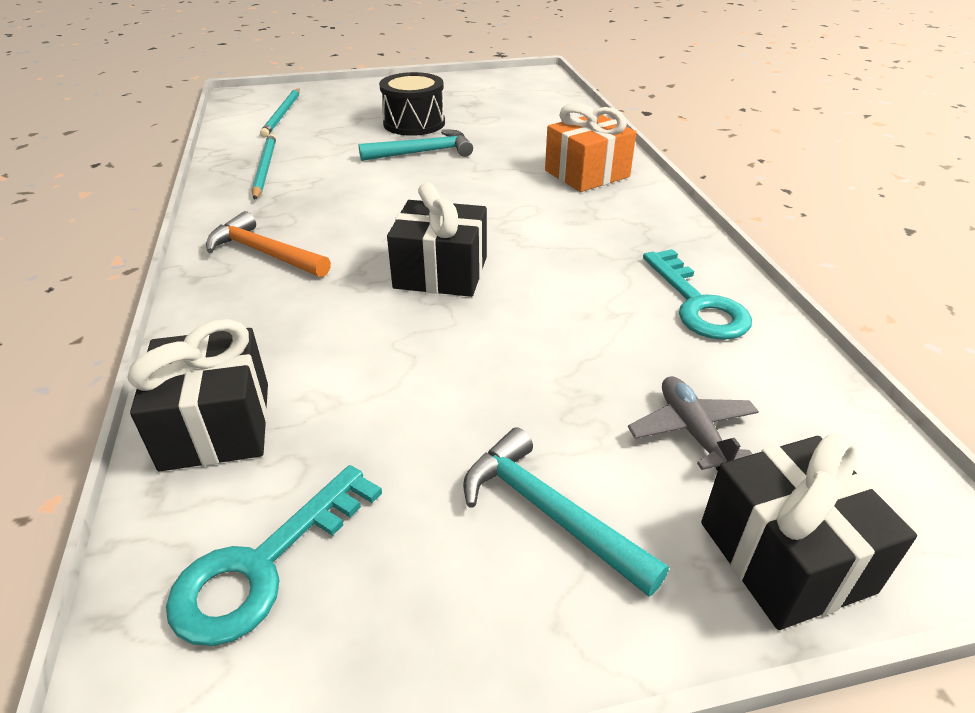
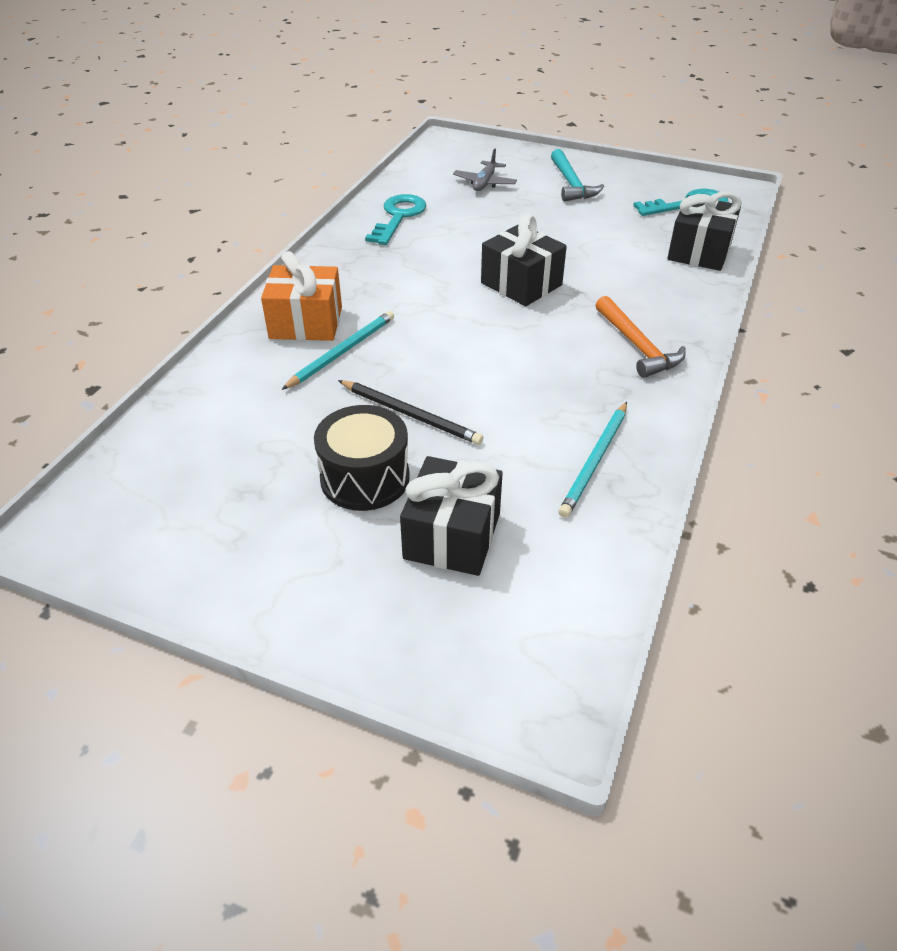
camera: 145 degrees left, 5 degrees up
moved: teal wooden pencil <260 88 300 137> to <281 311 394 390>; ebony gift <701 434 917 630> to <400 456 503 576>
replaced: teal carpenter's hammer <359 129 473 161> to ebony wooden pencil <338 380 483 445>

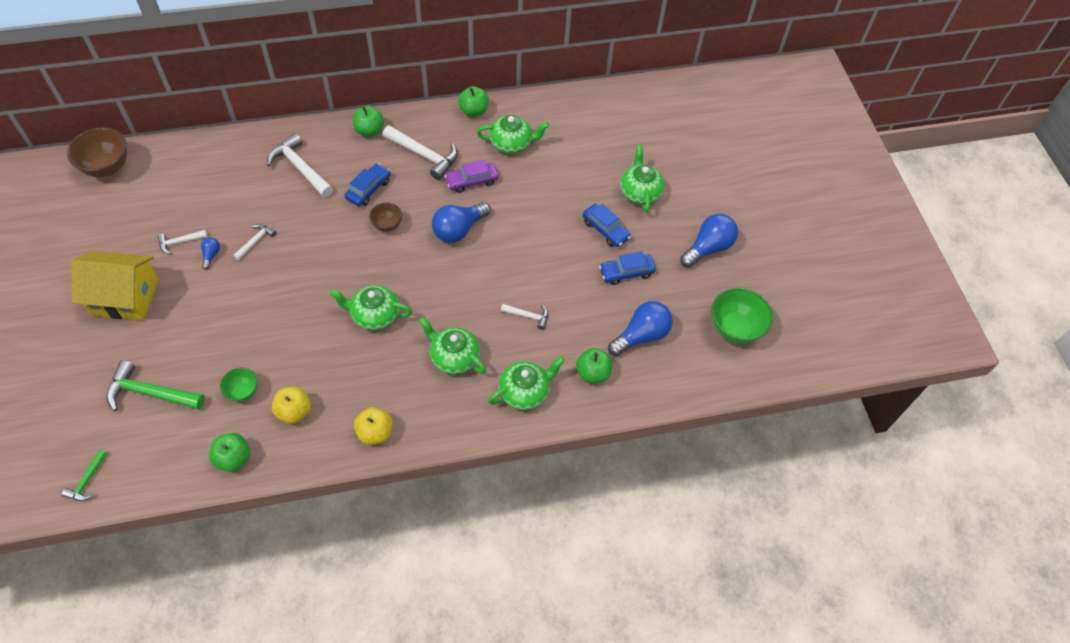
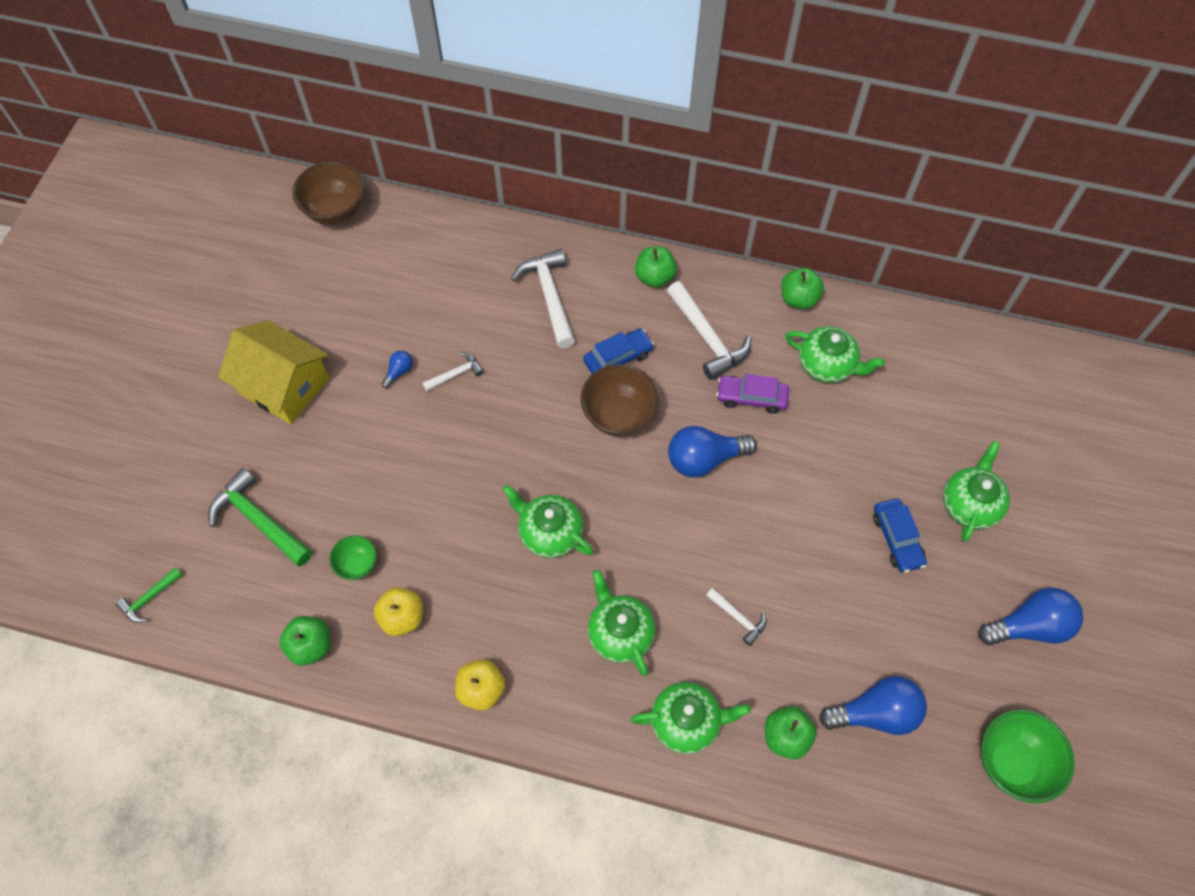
camera: 30 degrees right, 5 degrees up
removed: snow-white carpenter's hammer <157 230 207 254>; cobalt toy car <599 251 656 285>
resized: russet bowl <369 203 402 232> = <581 364 659 437> x1.76

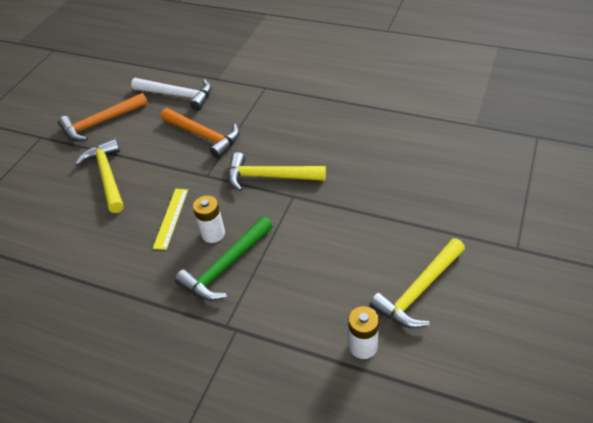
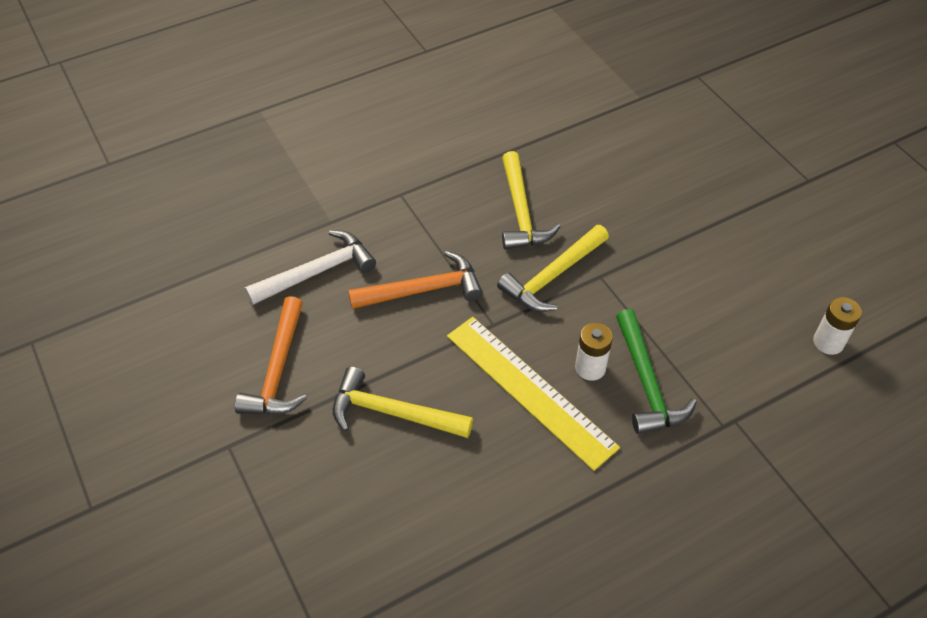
camera: 55 degrees left, 5 degrees up
moved: yellow carpenter's hammer <369 238 465 328> to <502 151 561 250>
resized: yellow measuring stick <153 189 188 250> = <447 317 620 471> x1.96

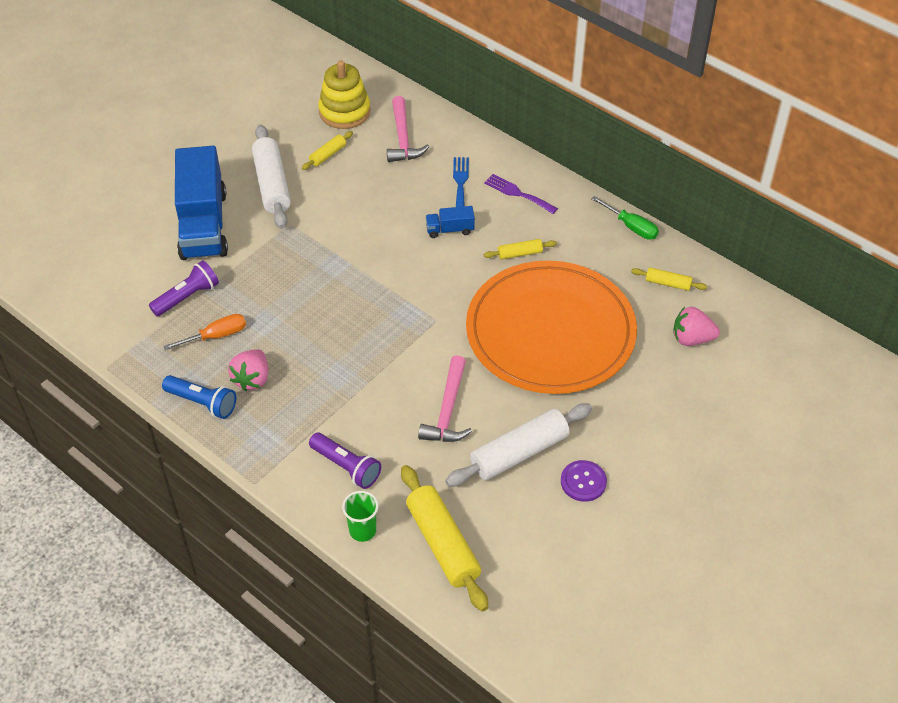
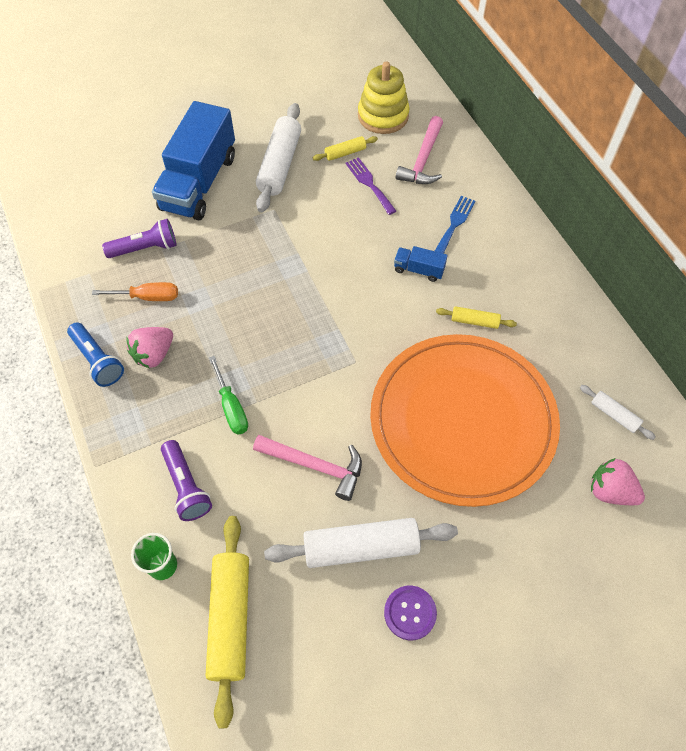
camera: 25 degrees right, 10 degrees up
moved: royal purple fork <484 174 558 214> to <346 157 396 215>; emerald screwdriver <591 196 659 240> to <209 356 248 435>
recoloured: yellow dough roller <631 267 707 291> to snow-white dough roller <580 385 656 440>
turned: pink carpenter's hammer <418 355 472 442> = <253 435 362 501> 105 degrees counterclockwise

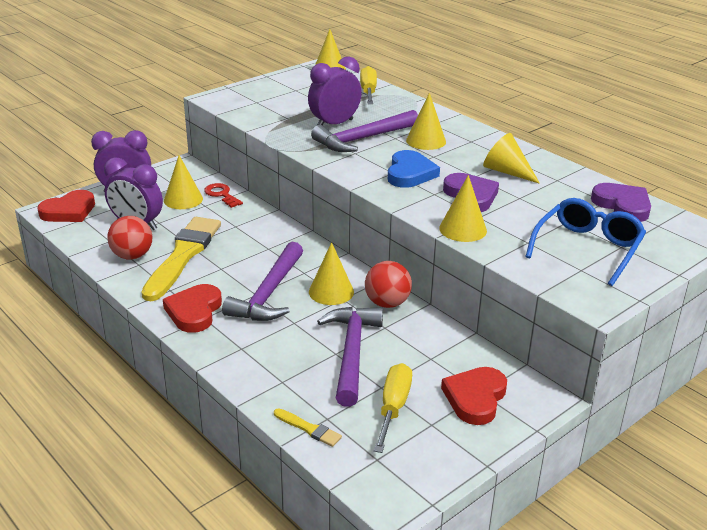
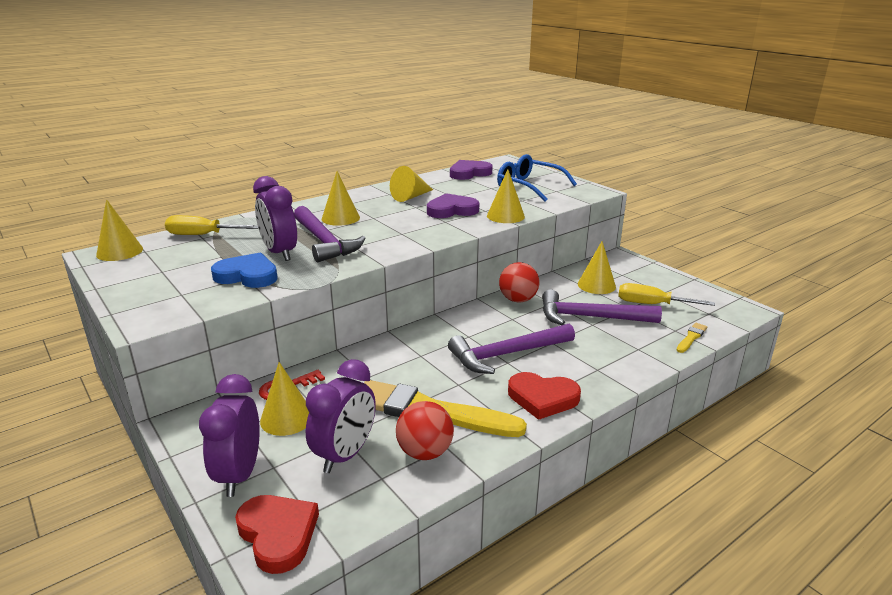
camera: 85 degrees left, 5 degrees down
removed: red heart <441 367 507 425>
moved: yellow cone shape <309 242 354 305> to <578 241 616 294>; cobalt heart <388 150 440 188> to <211 253 278 288>
turned: royal purple carpenter's hammer <222 242 303 321> = <448 323 575 374> 135 degrees clockwise

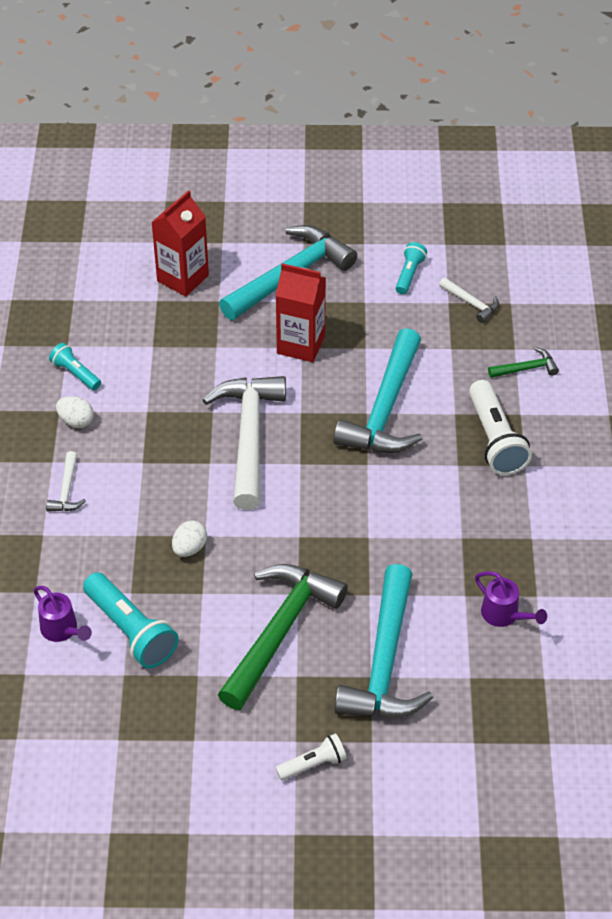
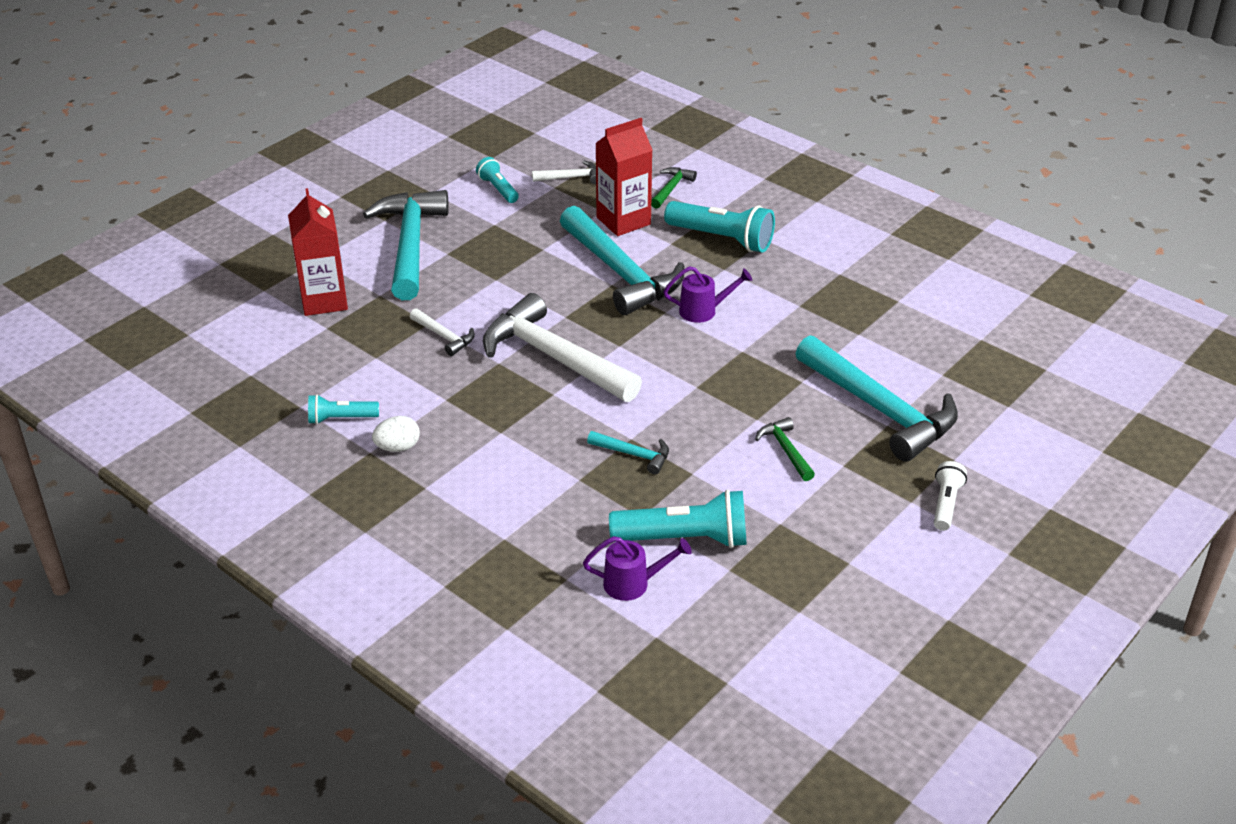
camera: 50 degrees left, 10 degrees down
moved: snow-white carpenter's hammer <46 451 86 512> to <410 308 475 356>; red milk carton <275 263 326 362> to <595 118 652 236>; royal purple sprinkling can <475 571 547 627> to <663 266 752 323>
replaced: snow-white toy egg <172 520 207 557> to teal carpenter's hammer <587 431 669 474>
recoloured: snow-white flashlight <469 380 532 475> to teal flashlight <664 201 775 252>
resized: emerald carpenter's hammer <218 564 348 710> = <755 417 815 481> x0.44

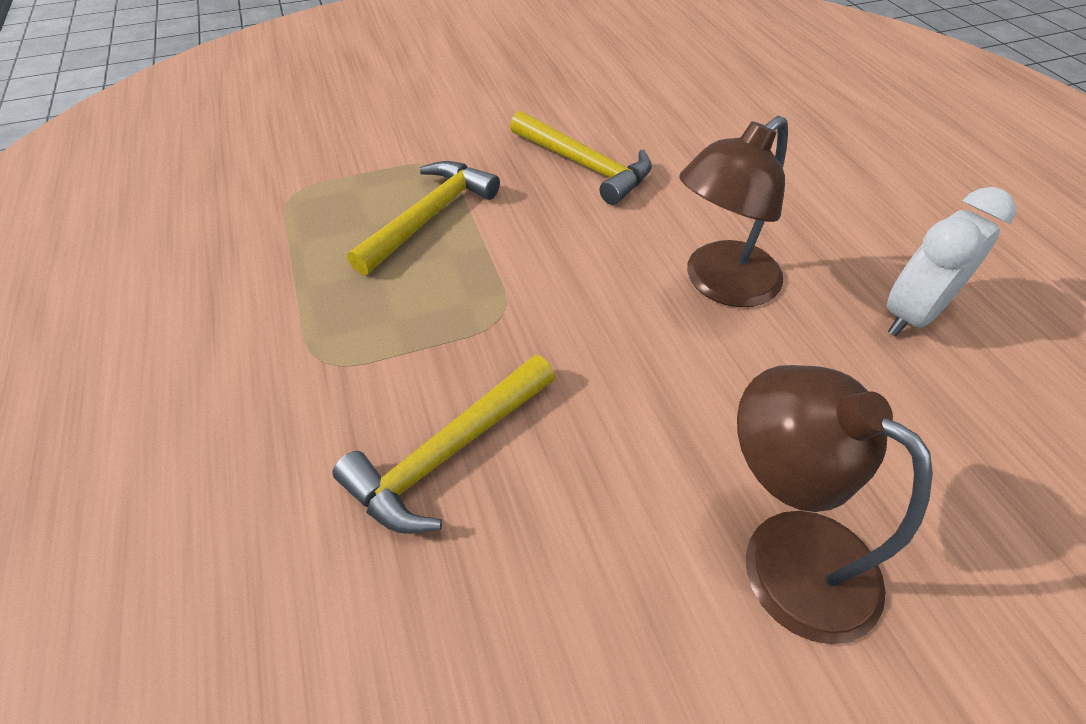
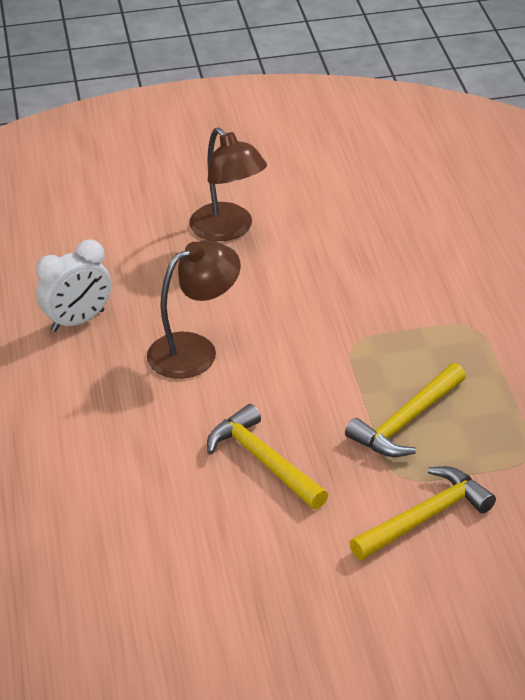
camera: 170 degrees left, 10 degrees down
moved: yellow carpenter's hammer <333 355 555 534> to <350 466 496 560>

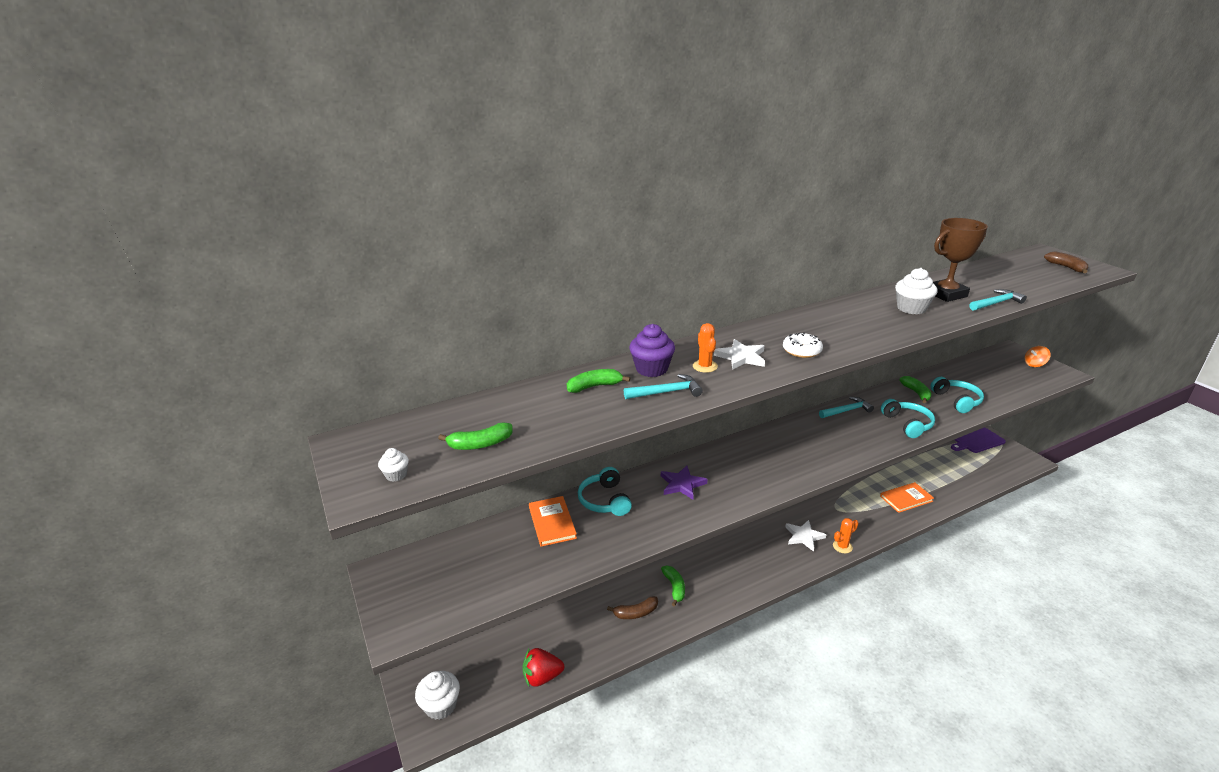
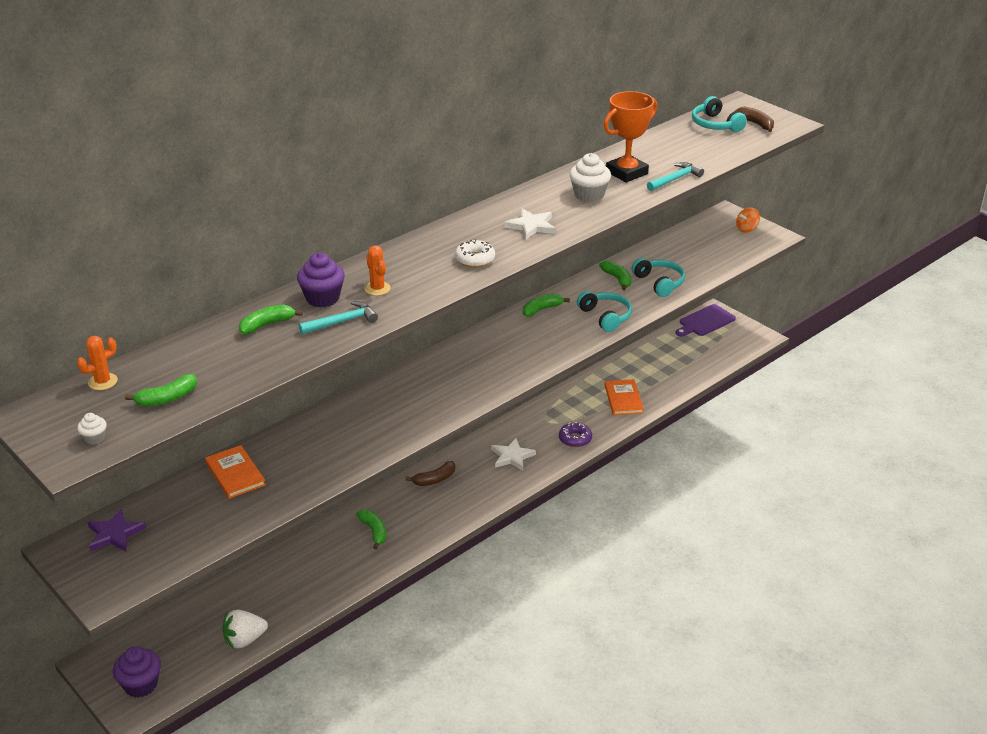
camera: 15 degrees left, 5 degrees up
added: royal purple glazed donut <559 422 592 448>
moved: teal headphones <578 467 632 516> to <692 96 747 132>; russet banana fruit <607 596 658 619> to <405 461 455 486>; royal purple star <661 465 708 500> to <88 508 146 552>; snow-white star <714 339 765 370> to <505 209 555 239>; orange saguaro cactus <833 518 858 553> to <77 336 118 390>
replaced: teal carpenter's hammer <819 397 874 418> to emerald banana fruit <523 293 570 317>
recoloured: snow-white fairy cake <415 671 460 720> to royal purple fairy cake <113 646 161 698>; red toy strawberry <522 648 564 687> to snow-white toy strawberry <223 610 268 649>; russet trophy <933 218 988 302> to orange trophy <603 91 657 183>
turned: orange hardback <880 482 934 513> = <605 379 644 415> 60 degrees counterclockwise

